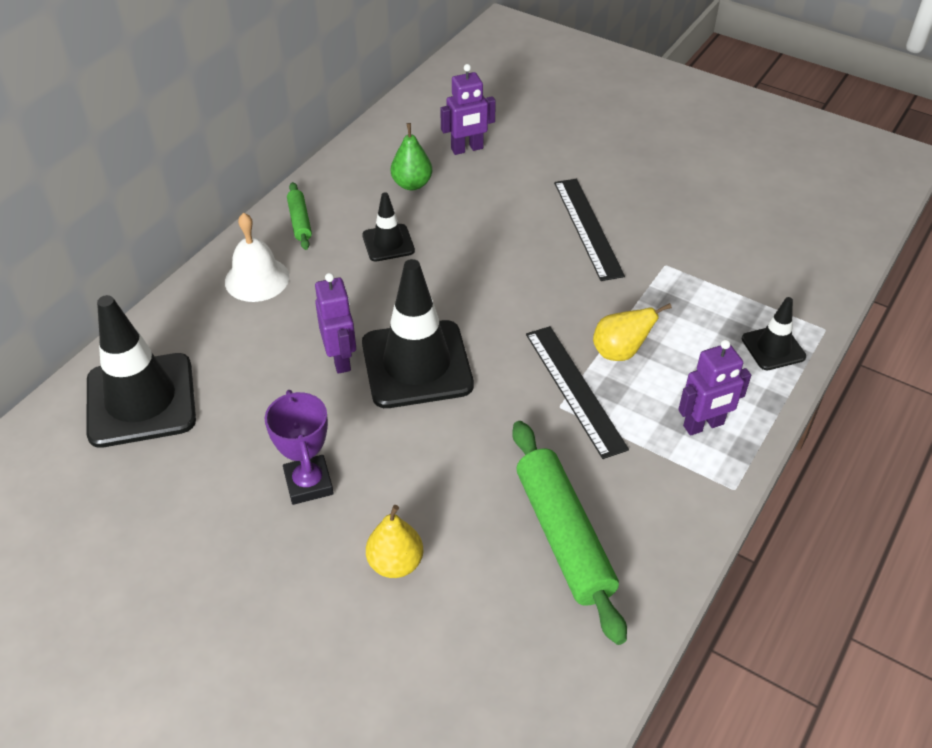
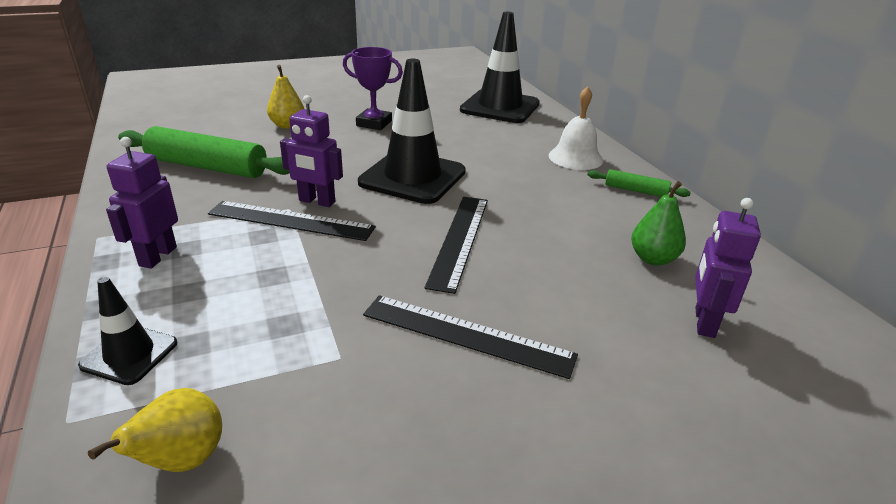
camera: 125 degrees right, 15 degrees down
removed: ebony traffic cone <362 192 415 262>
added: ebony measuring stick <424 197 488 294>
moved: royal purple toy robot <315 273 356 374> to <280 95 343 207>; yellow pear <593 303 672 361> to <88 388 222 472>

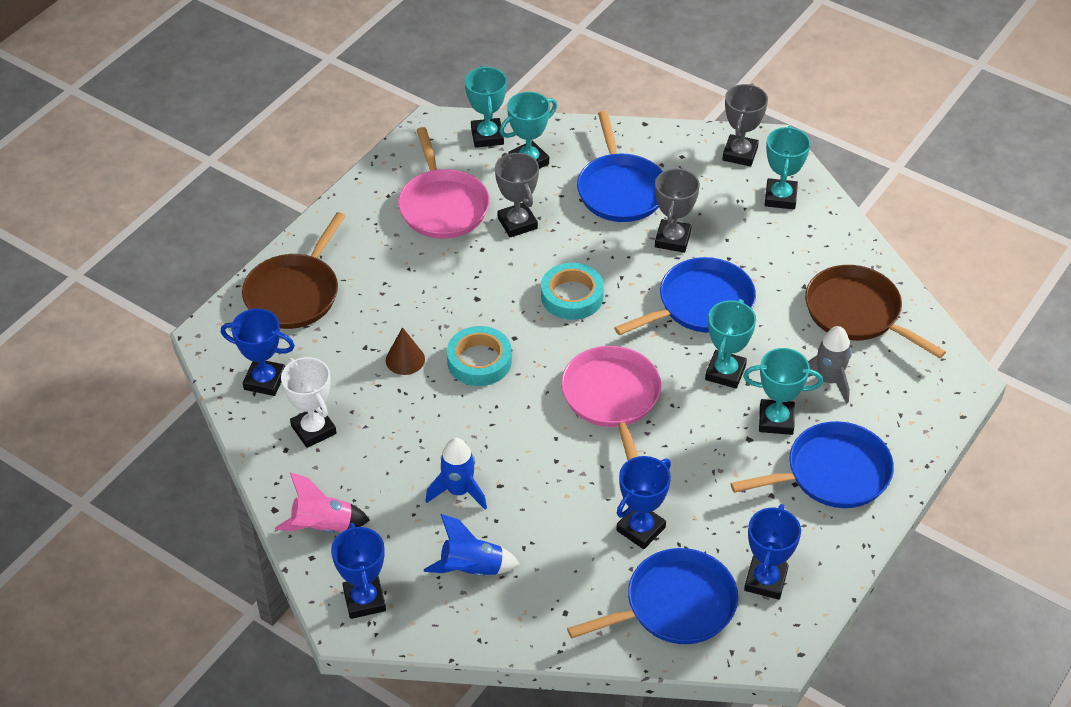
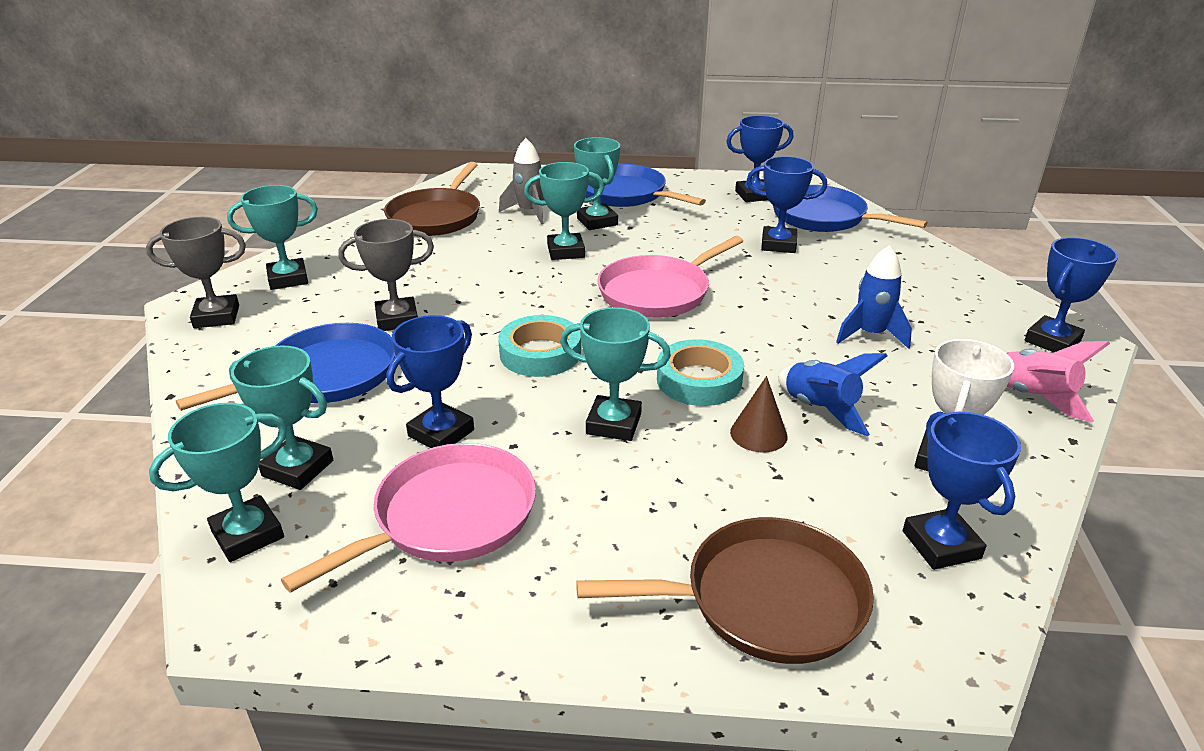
camera: 120 degrees left, 15 degrees down
removed: cobalt pan <614 257 756 335>
added: teal trophy <560 307 671 441>
moved: cobalt spaceship <424 514 520 577> to <778 353 887 436>
recoloured: gray trophy <495 153 539 237> to cobalt trophy <387 315 474 448>

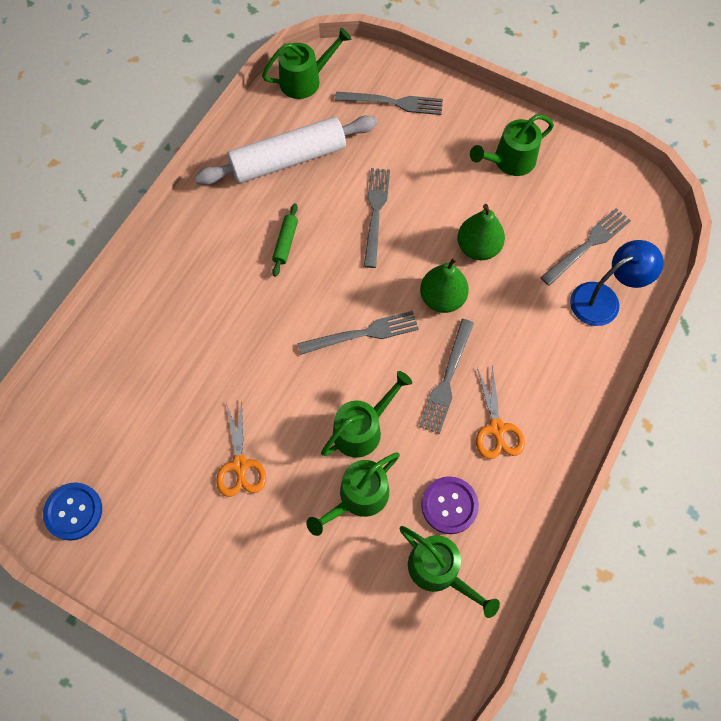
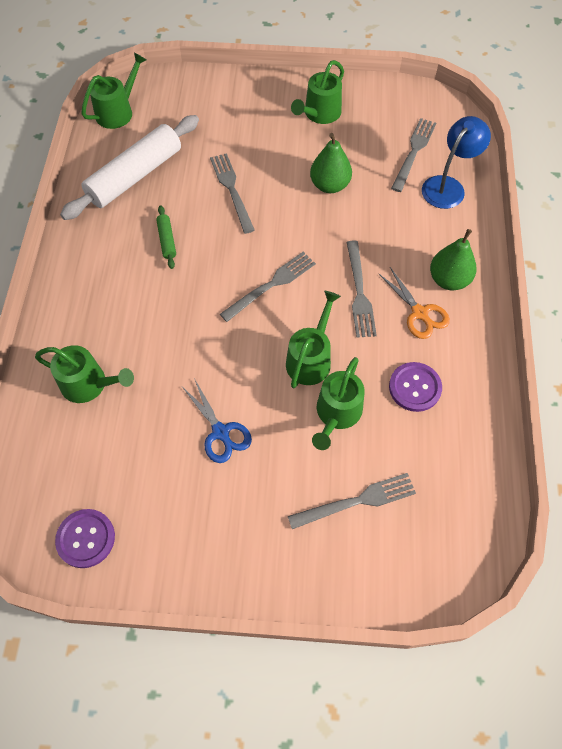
camera: 25 degrees left, 5 degrees down
moved: gray fork <335 92 443 115> to <288 473 416 529>; emerald sprinkling can <400 526 500 618> to <35 345 134 403>; emerald pear <420 257 469 313> to <430 229 477 290>
recoloured: cobalt shirt button <43 482 102 541> to royal purple shirt button <55 509 115 568>; orange shears <216 400 266 497> to cobalt shears <182 378 252 463>

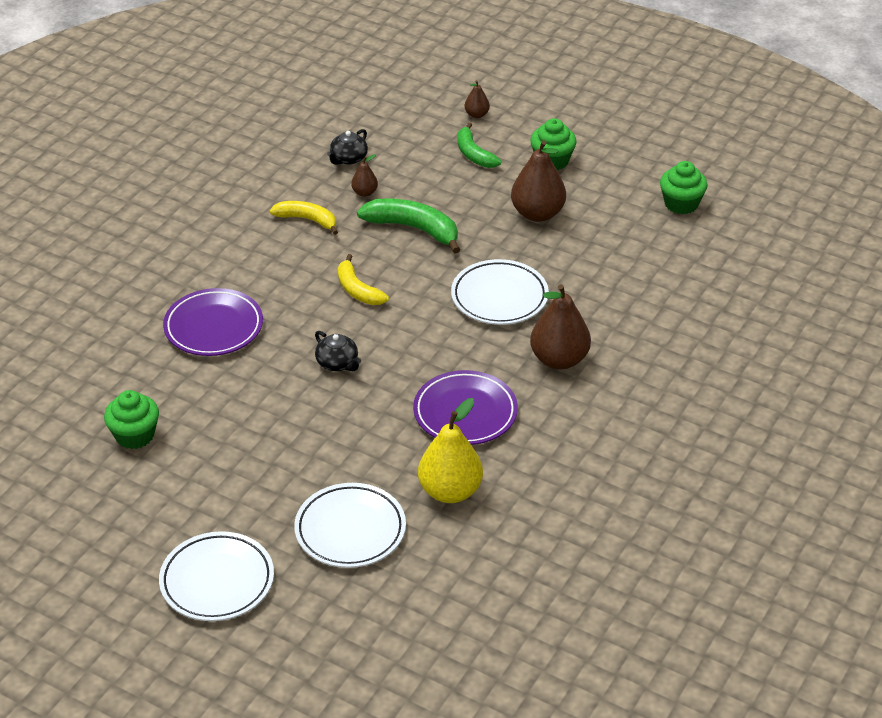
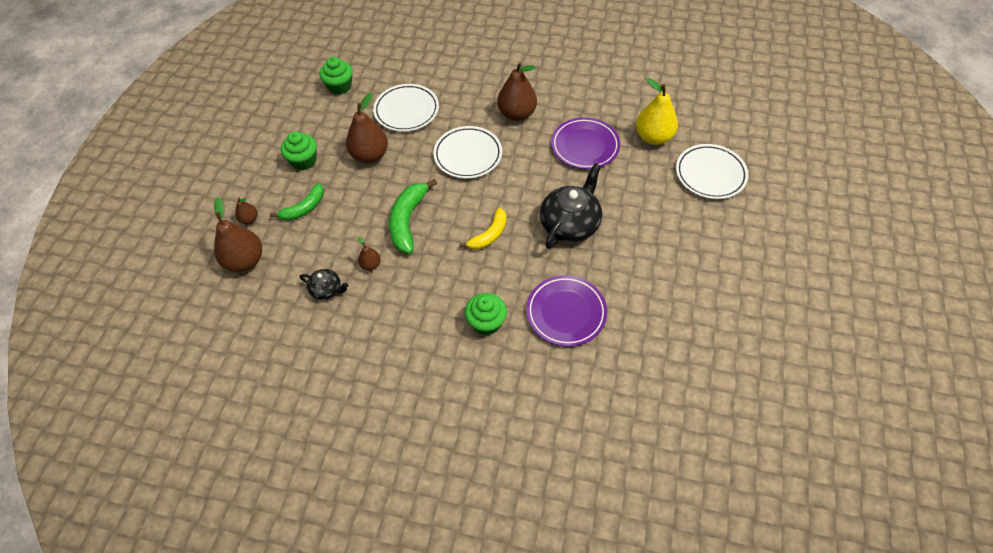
camera: 105 degrees left, 15 degrees up
removed: yellow banana fruit <269 201 338 235>
added: russet pear <214 197 262 272>
moved: emerald fairy cake <104 390 159 449> to <465 293 507 335>; snow-white dinner plate <159 531 274 621> to <373 84 439 132>
resized: ebony china teapot <315 331 361 371> = <540 163 602 249> x1.94

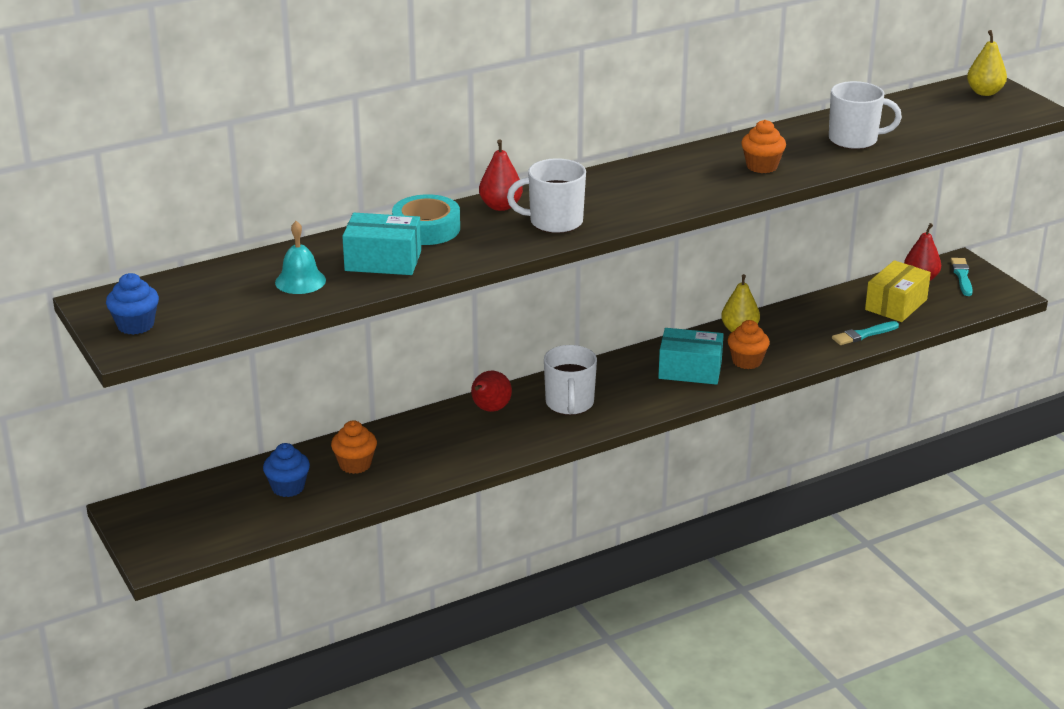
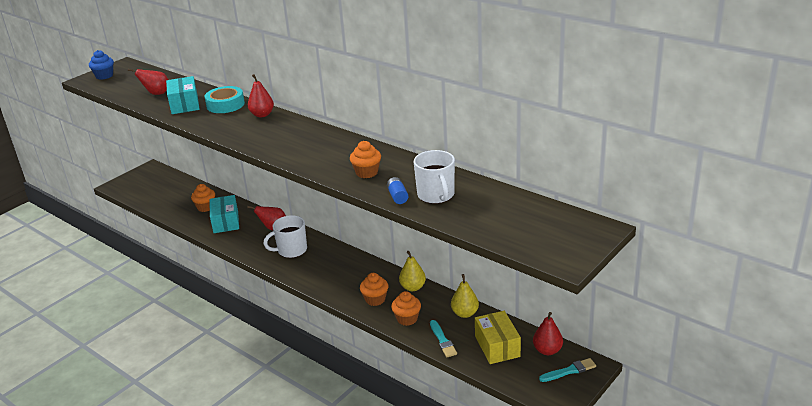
camera: 70 degrees right, 0 degrees up
removed: cobalt fairy cake <263 443 310 497>; snow-white coffee mug <507 158 586 233>
added: cobalt battery <387 177 408 204>; orange fairy cake <391 291 421 326>
moved: teal box <658 328 724 385> to <209 195 239 233>; yellow pear <967 30 1007 96> to <451 274 479 318>
replaced: teal hand bell <275 221 326 294> to red pear <128 69 168 95>
turned: teal paintbrush <832 321 899 345> = <430 320 457 357> 150 degrees counterclockwise; yellow box <865 260 931 322> = <475 311 521 364> 60 degrees clockwise

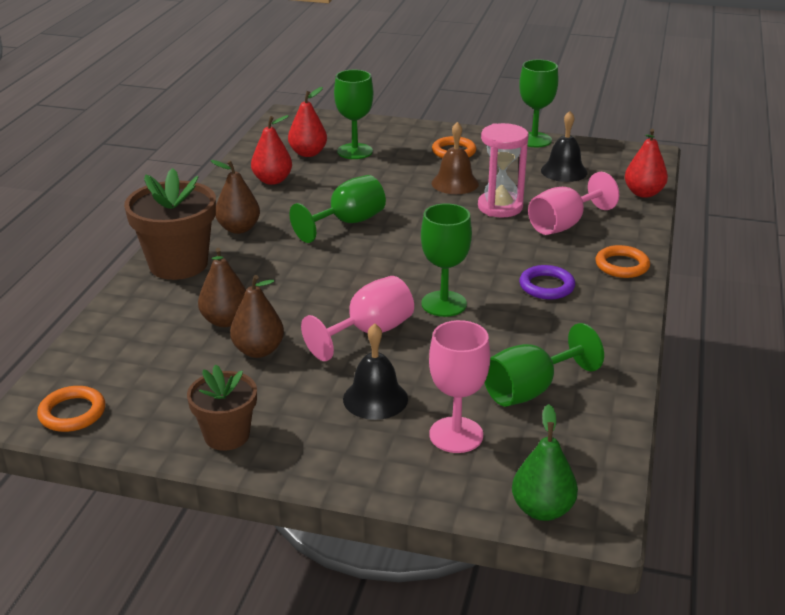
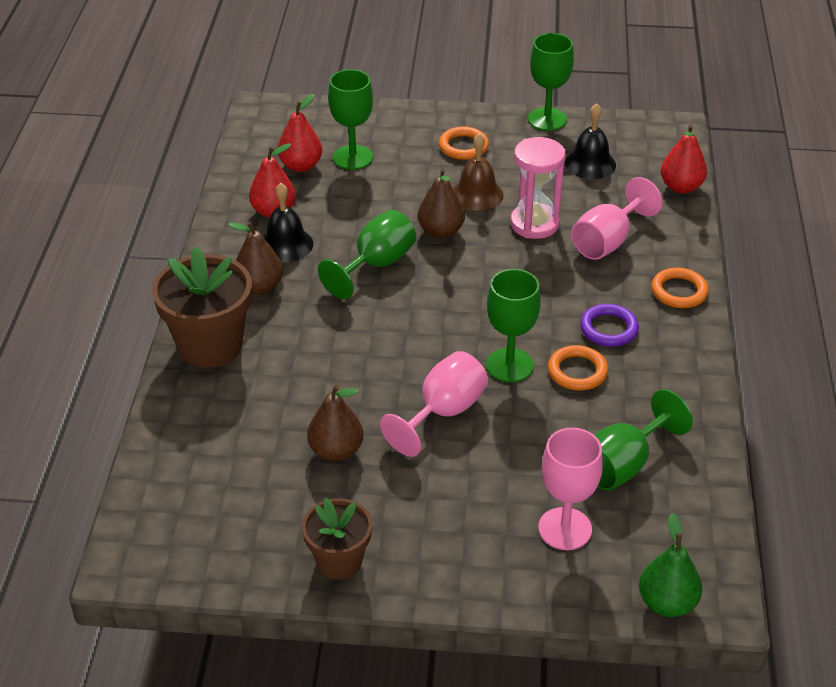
camera: 10 degrees left, 10 degrees up
moved: orange ring <37 386 105 432> to <548 345 608 390>; russet pear <198 248 246 327> to <418 168 465 238>; ebony hand bell <343 323 408 420> to <263 183 313 262>

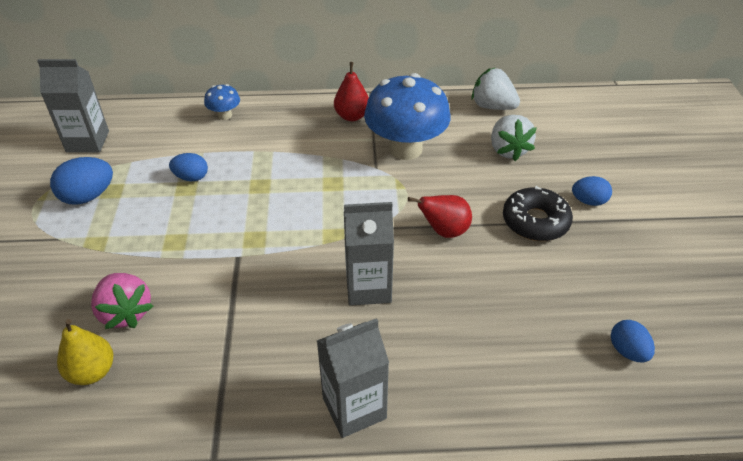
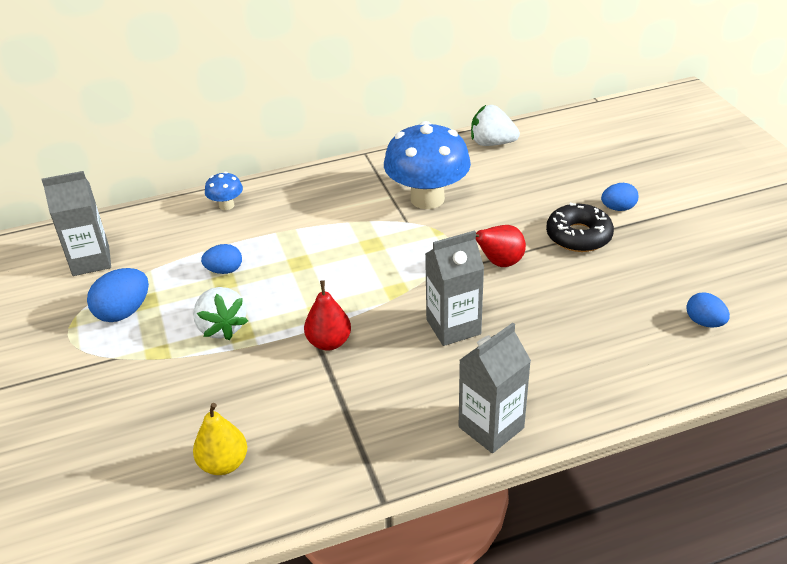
camera: 15 degrees left, 5 degrees down
removed: pink toy strawberry <91 273 153 329>
moved: red pear <334 62 369 121> to <304 280 351 351>; snow-white toy strawberry <491 115 536 161> to <193 287 248 340>

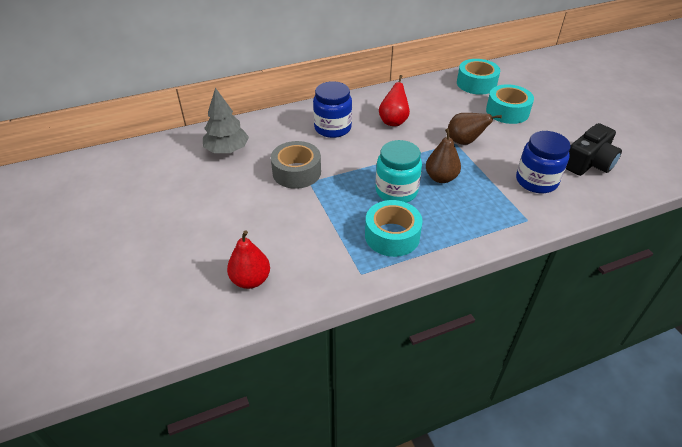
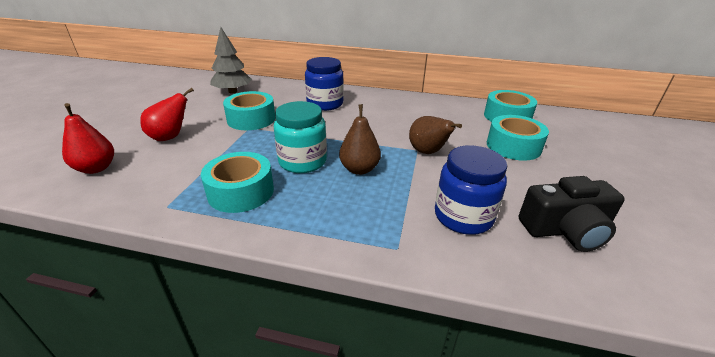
camera: 35 degrees right, 10 degrees down
moved: red pear <379 75 410 126> to <140 88 194 141>
recoloured: gray roll of tape <271 141 321 189> to teal roll of tape <223 91 275 130>

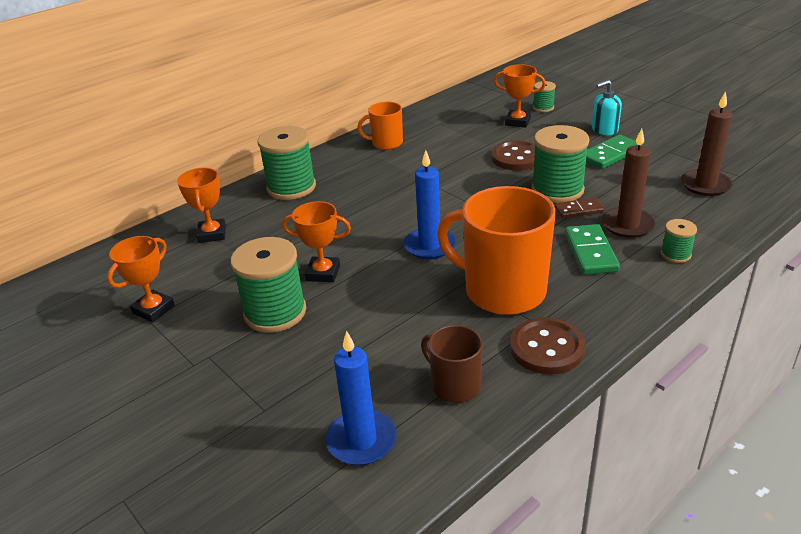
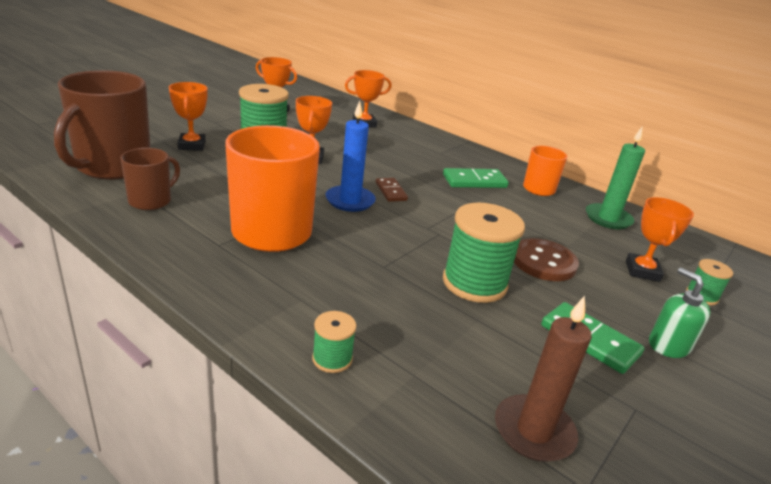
camera: 75 degrees right, 5 degrees down
removed: emerald reel of thread <257 126 316 200>; russet shirt button <510 317 585 375>; russet candle <602 129 656 238>
added: orange trophy <169 82 208 151>; emerald candle <586 127 645 229>
moved: russet domino piece <555 198 604 218> to <376 178 408 202>; emerald domino piece <565 224 620 275> to <443 168 509 188>
replaced: cobalt candle <326 331 397 465> to russet coffee mug <54 70 151 179>
recoloured: teal soap pump <592 80 622 136> to emerald soap pump <649 267 710 358>

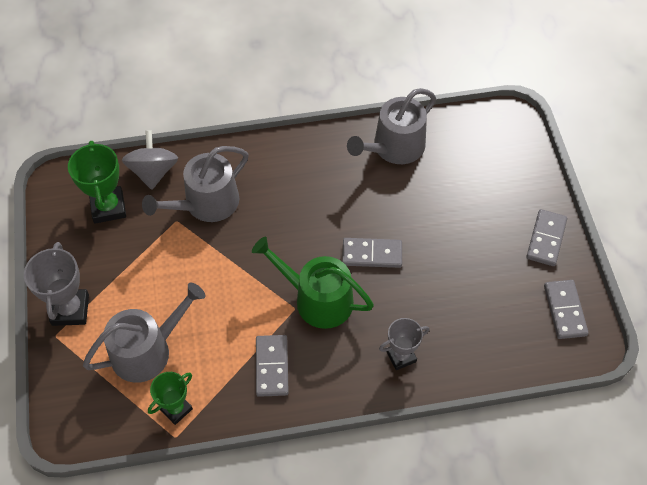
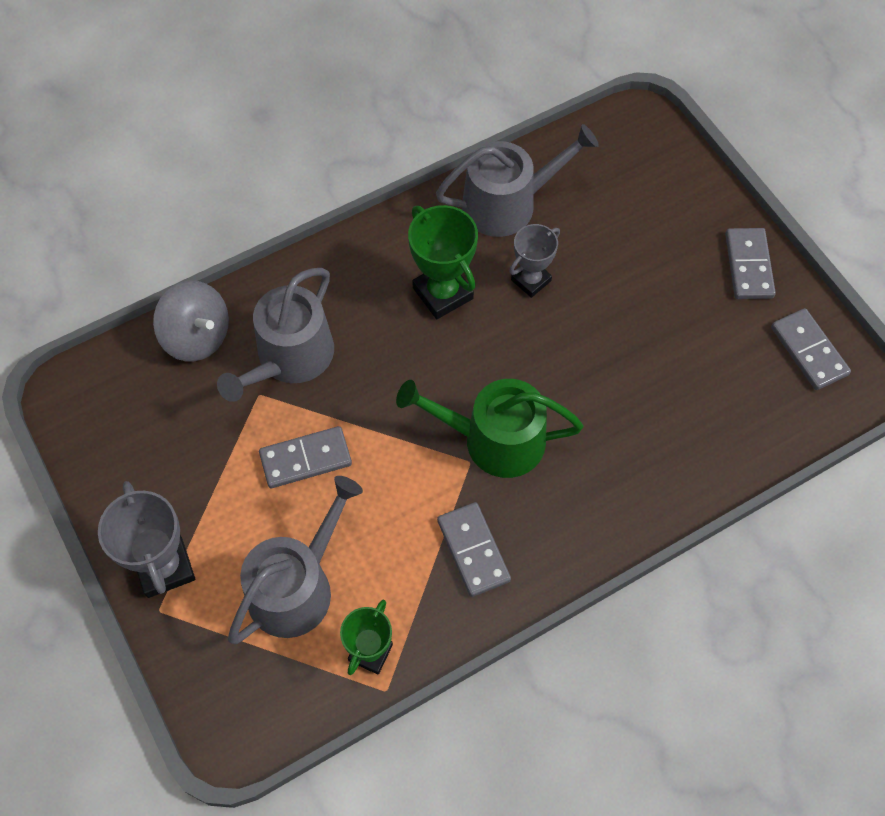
camera: 20 degrees left, 5 degrees up
moved: emerald trophy <68 141 126 224> to <408 205 478 319>; gray domino piece <342 238 402 268> to <259 426 352 488>; gray trophy <379 318 430 370> to <509 224 560 298>
turned: gray spinning top <122 130 178 190> = <153 281 229 362> 150 degrees clockwise; gray sprinkling can <347 88 436 164> = <436 124 599 237> 135 degrees counterclockwise

